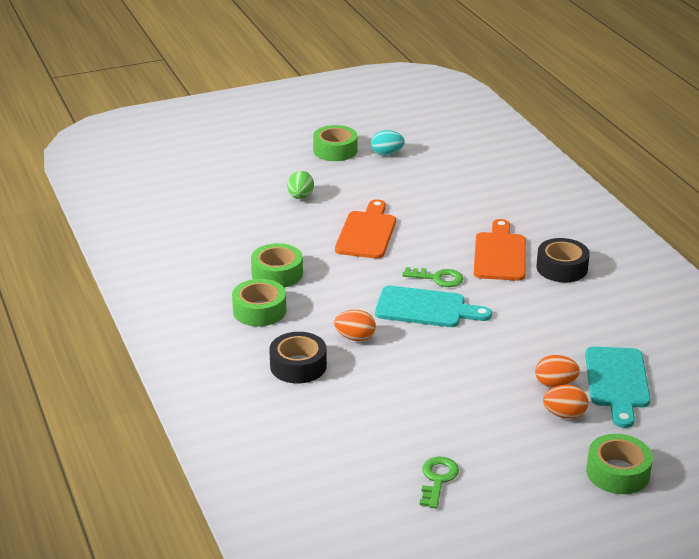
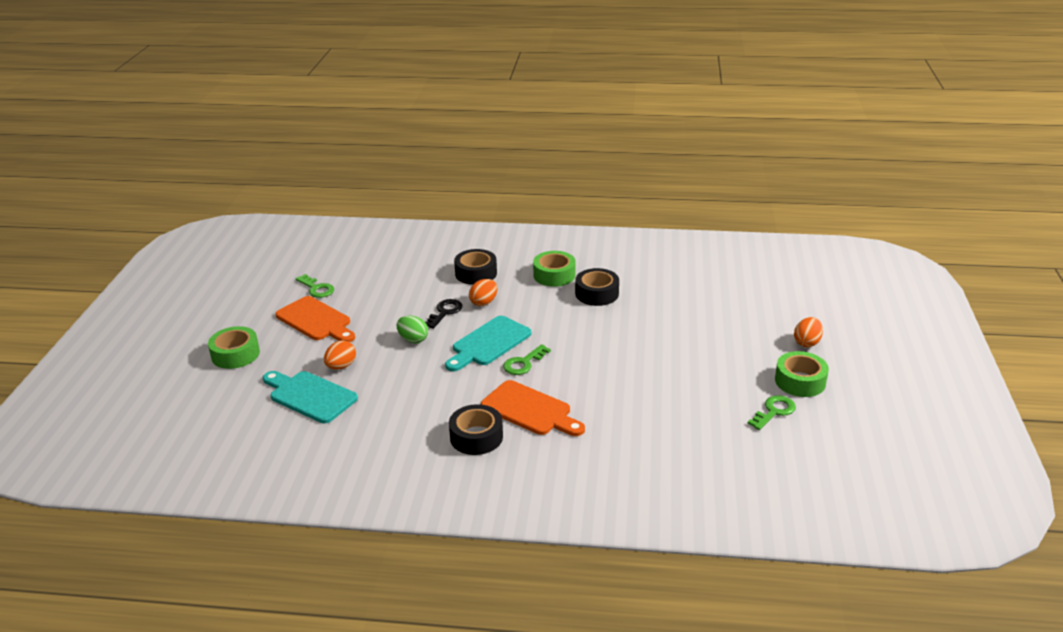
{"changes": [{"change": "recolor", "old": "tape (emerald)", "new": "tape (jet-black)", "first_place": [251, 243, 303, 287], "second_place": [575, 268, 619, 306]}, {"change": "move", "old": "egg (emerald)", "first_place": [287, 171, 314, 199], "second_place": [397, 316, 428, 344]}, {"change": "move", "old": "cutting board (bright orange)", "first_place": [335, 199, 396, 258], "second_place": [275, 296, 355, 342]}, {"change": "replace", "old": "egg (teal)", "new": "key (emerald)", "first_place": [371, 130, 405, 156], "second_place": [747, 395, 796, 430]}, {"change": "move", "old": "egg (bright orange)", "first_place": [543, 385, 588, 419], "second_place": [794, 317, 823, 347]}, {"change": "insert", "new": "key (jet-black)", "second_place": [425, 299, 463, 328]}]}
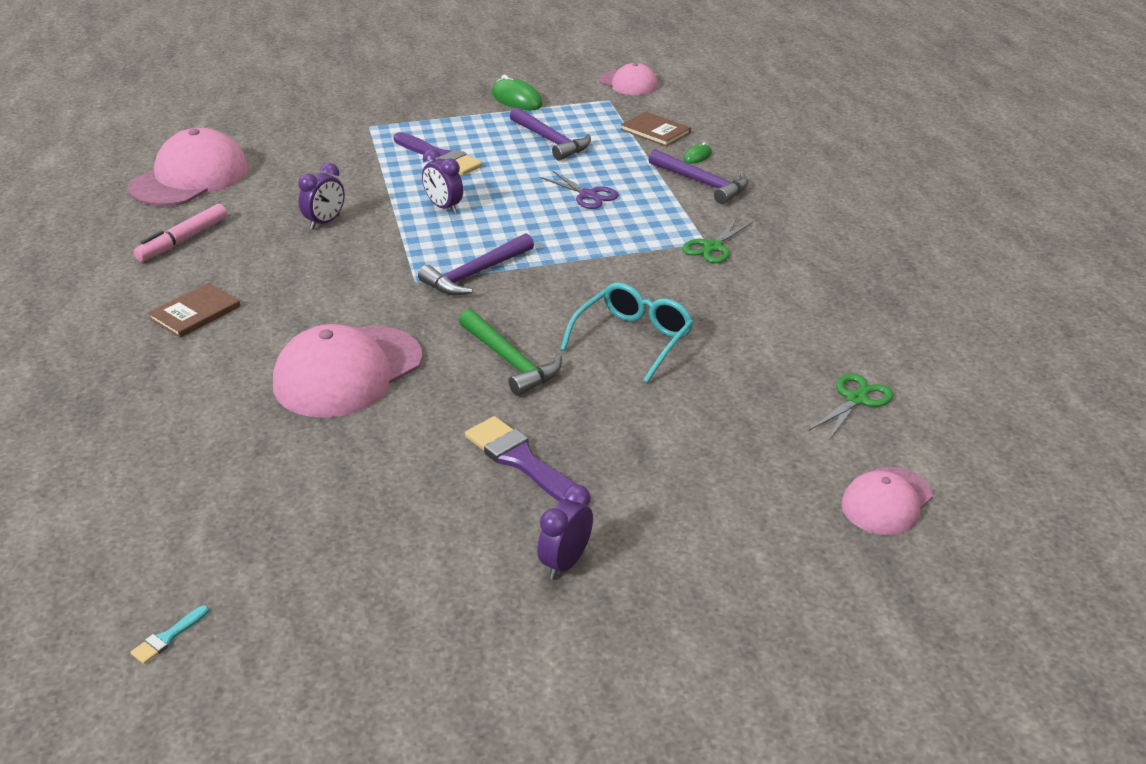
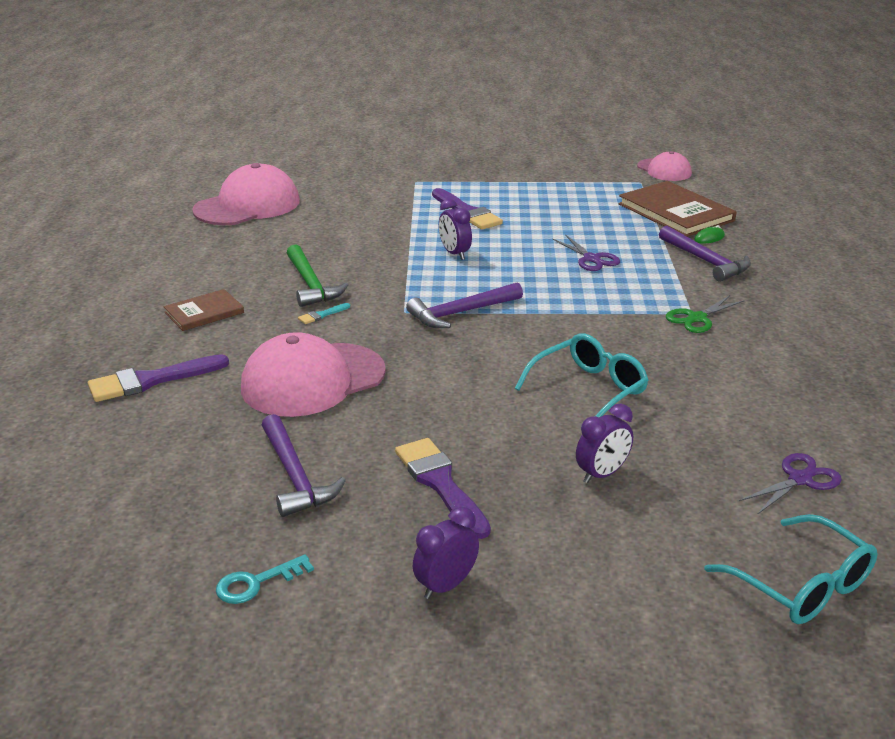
{"changes": [{"change": "move", "old": "brush (teal)", "first_place": [130, 605, 209, 664], "second_place": [298, 303, 350, 324]}, {"change": "delete", "old": "felt pen (rosy)", "first_place": [133, 204, 227, 262]}, {"change": "move", "old": "clock (royal purple)", "first_place": [298, 163, 345, 230], "second_place": [576, 404, 633, 483]}, {"change": "move", "old": "hammer (emerald)", "first_place": [459, 309, 562, 396], "second_place": [287, 244, 348, 307]}, {"change": "delete", "old": "mouse (emerald)", "first_place": [491, 75, 543, 110]}, {"change": "move", "old": "hammer (royal purple)", "first_place": [510, 107, 591, 161], "second_place": [262, 414, 346, 517]}, {"change": "resize", "old": "hardback (dark brown)", "first_place": [621, 111, 691, 147], "second_place": [618, 181, 736, 237], "factor": 1.75}, {"change": "recolor", "old": "pair of scissors (emerald)", "new": "pair of scissors (royal purple)", "first_place": [809, 373, 894, 440], "second_place": [739, 453, 842, 515]}, {"change": "replace", "old": "cap (rosy)", "new": "glasses (teal)", "first_place": [841, 467, 933, 535], "second_place": [704, 514, 877, 624]}, {"change": "insert", "new": "brush (royal purple)", "second_place": [88, 354, 229, 402]}, {"change": "insert", "new": "key (teal)", "second_place": [216, 554, 314, 604]}]}
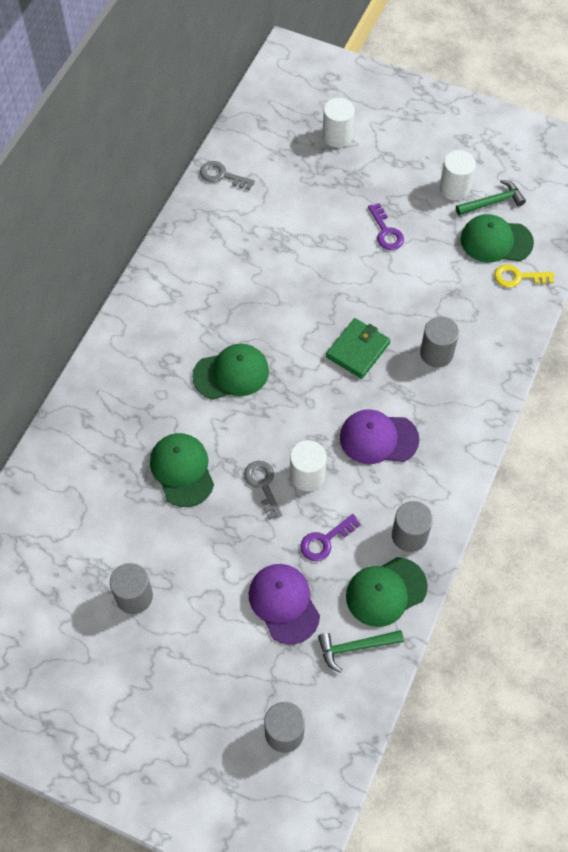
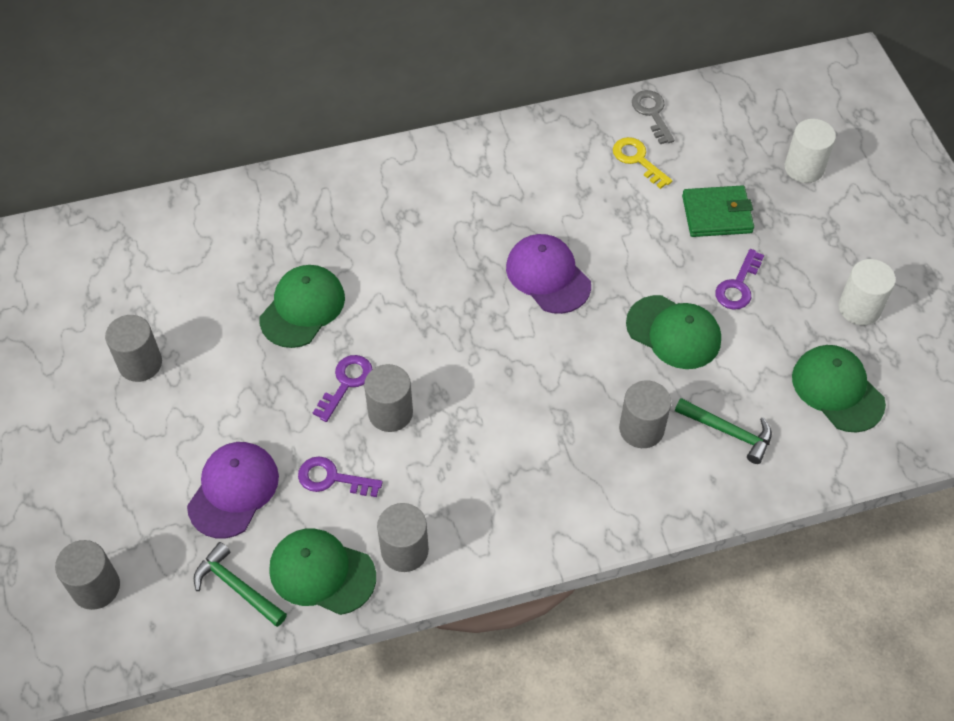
{"changes": [{"change": "move", "old": "cap (emerald)", "first_place": [192, 344, 269, 400], "second_place": [626, 295, 721, 369]}, {"change": "recolor", "old": "key (ash-grey)", "new": "key (royal purple)", "first_place": [244, 461, 282, 520], "second_place": [313, 355, 372, 422]}, {"change": "recolor", "old": "cylinder shape (pure white)", "new": "cylinder shape (ash-grey)", "first_place": [290, 440, 327, 491], "second_place": [364, 364, 413, 432]}, {"change": "move", "old": "wallet (emerald)", "first_place": [326, 318, 390, 379], "second_place": [682, 185, 754, 237]}, {"change": "move", "old": "cap (royal purple)", "first_place": [340, 409, 419, 464], "second_place": [506, 234, 591, 314]}, {"change": "move", "old": "hammer (emerald)", "first_place": [456, 180, 526, 216], "second_place": [675, 398, 772, 464]}, {"change": "move", "old": "key (yellow)", "first_place": [494, 264, 554, 288], "second_place": [613, 137, 672, 189]}]}
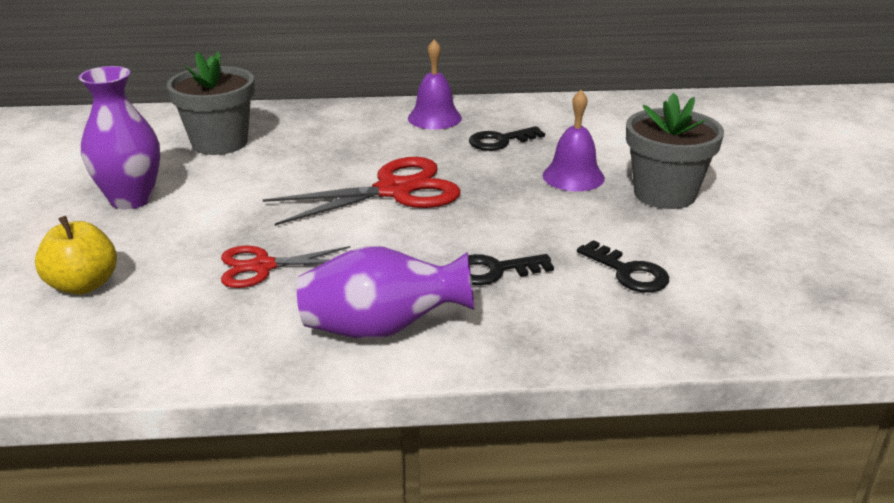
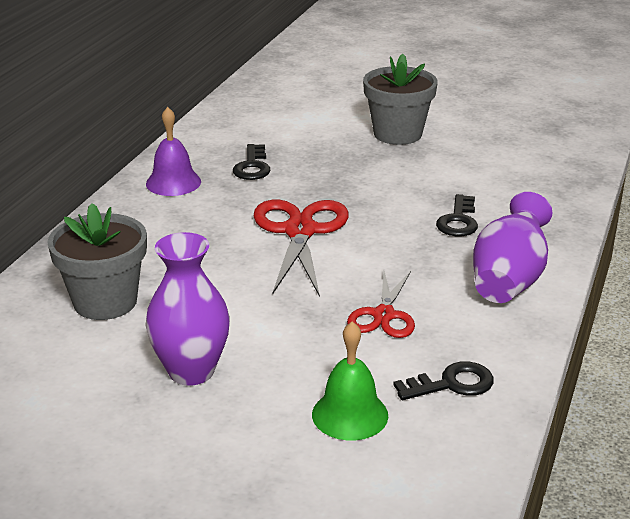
{"changes": [{"change": "replace", "old": "toy apple (yellow)", "new": "school bell (emerald)", "first_place": [35, 216, 117, 295], "second_place": [312, 321, 388, 441]}, {"change": "delete", "old": "school bell (royal purple)", "first_place": [543, 90, 605, 191]}, {"change": "move", "old": "key (jet-black)", "first_place": [577, 240, 669, 293], "second_place": [393, 361, 494, 400]}]}
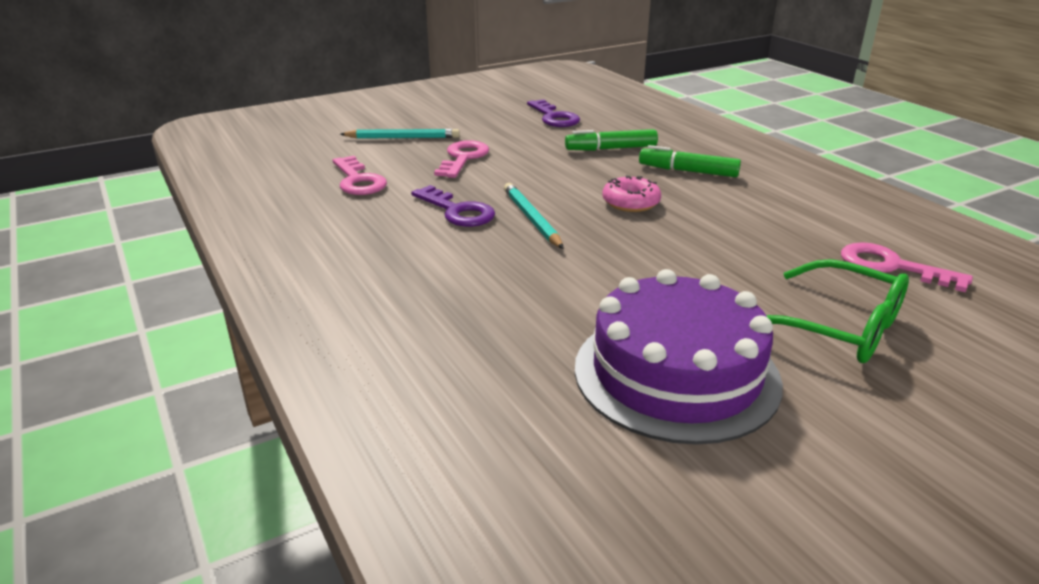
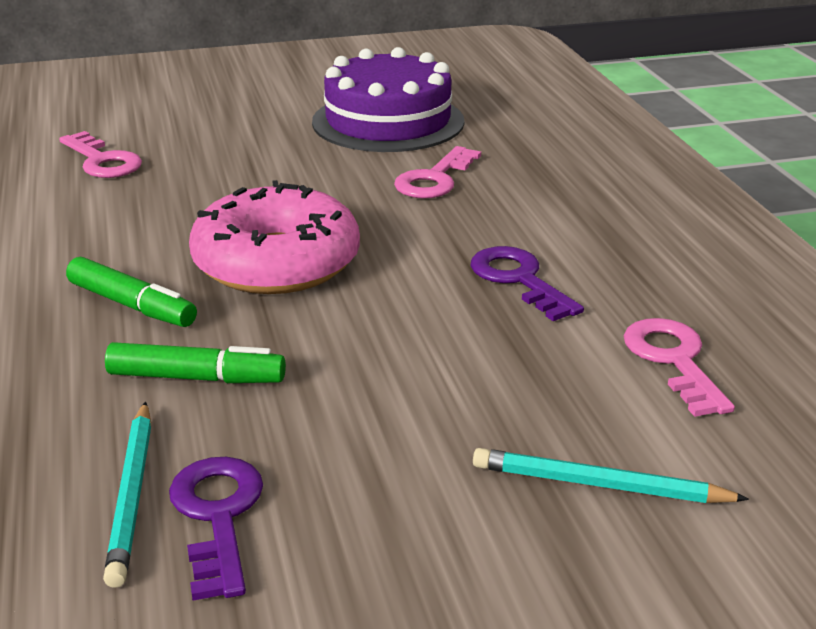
{"changes": [{"change": "move", "old": "key (rosy)", "first_place": [434, 140, 489, 178], "second_place": [394, 146, 481, 199]}, {"change": "move", "old": "lead pencil (teal)", "first_place": [504, 183, 564, 249], "second_place": [103, 402, 151, 588]}, {"change": "resize", "old": "doughnut (rosy)", "first_place": [602, 175, 661, 212], "second_place": [189, 180, 360, 294], "factor": 2.06}, {"change": "delete", "old": "glasses (emerald)", "first_place": [766, 259, 909, 363]}]}
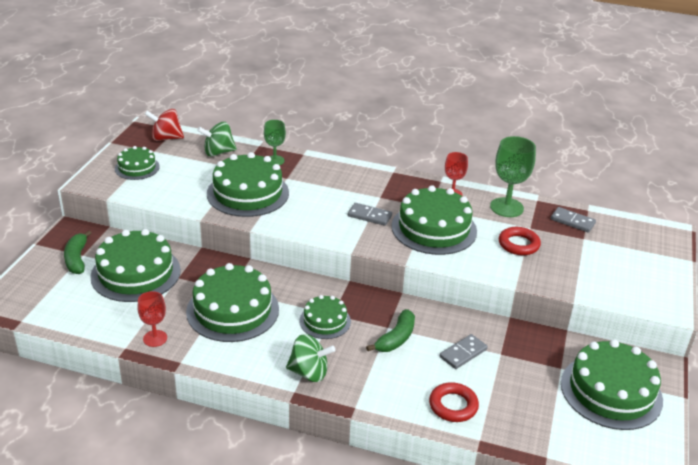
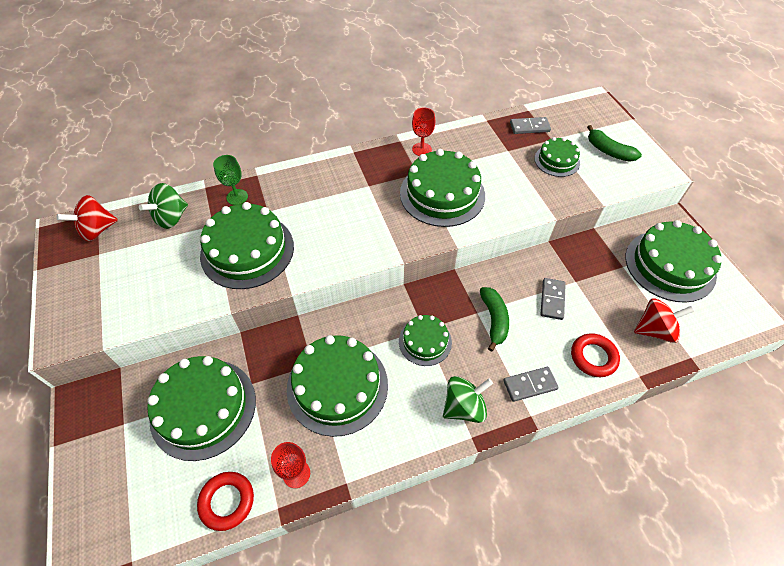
{"changes": [{"change": "move", "old": "banana fruit (emerald)", "first_place": [64, 230, 92, 274], "second_place": [587, 125, 642, 162]}, {"change": "move", "old": "layer cake (emerald)", "first_place": [115, 146, 160, 180], "second_place": [534, 137, 580, 177]}, {"change": "move", "old": "domino piece (ash-grey)", "first_place": [348, 203, 392, 226], "second_place": [503, 367, 559, 402]}, {"change": "delete", "old": "goblet (emerald)", "first_place": [490, 136, 536, 217]}, {"change": "move", "old": "ring (scarlet)", "first_place": [499, 227, 541, 255], "second_place": [197, 472, 254, 531]}, {"change": "insert", "new": "spinning top (scarlet)", "second_place": [634, 298, 694, 343]}]}
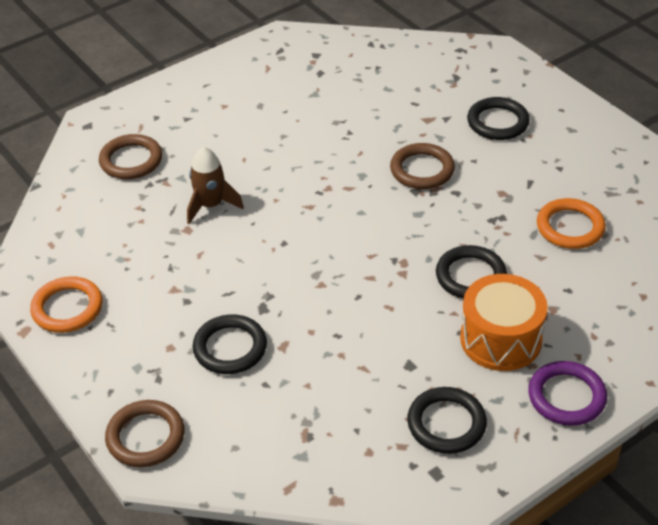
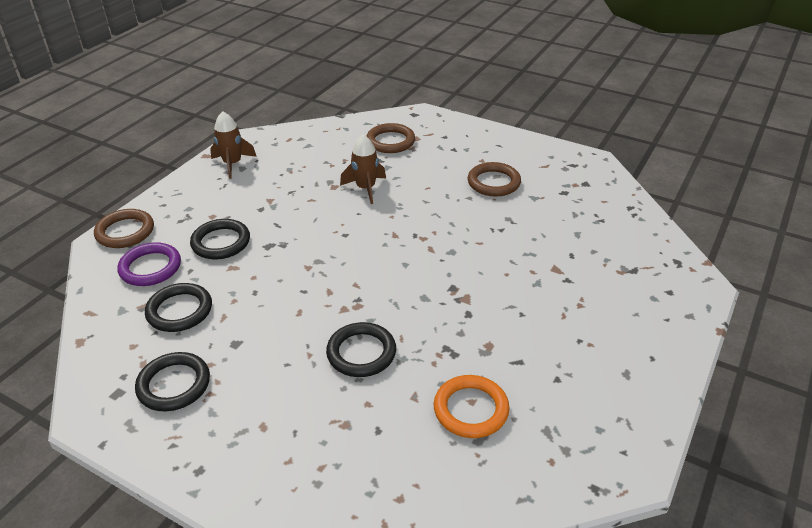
{"changes": [{"change": "replace", "old": "ring (bright orange)", "new": "rocket (dark brown)", "first_place": [30, 276, 102, 333], "second_place": [210, 111, 257, 179]}, {"change": "move", "old": "ring (dark brown)", "first_place": [390, 143, 455, 189], "second_place": [468, 162, 521, 196]}, {"change": "delete", "old": "toy drum (bright orange)", "first_place": [460, 274, 548, 371]}, {"change": "move", "old": "ring (jet-black)", "first_place": [467, 97, 530, 140], "second_place": [145, 283, 212, 332]}, {"change": "move", "old": "ring (royal purple)", "first_place": [528, 361, 607, 426], "second_place": [117, 242, 181, 286]}]}
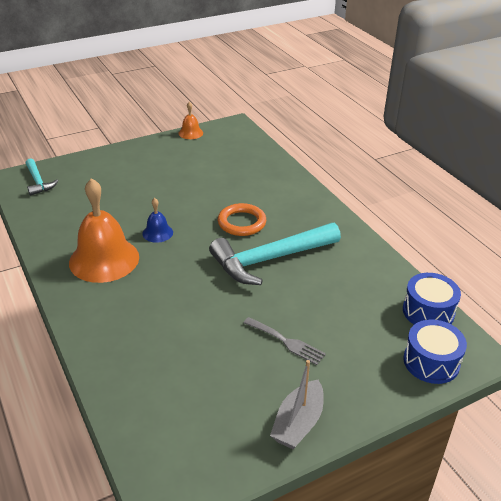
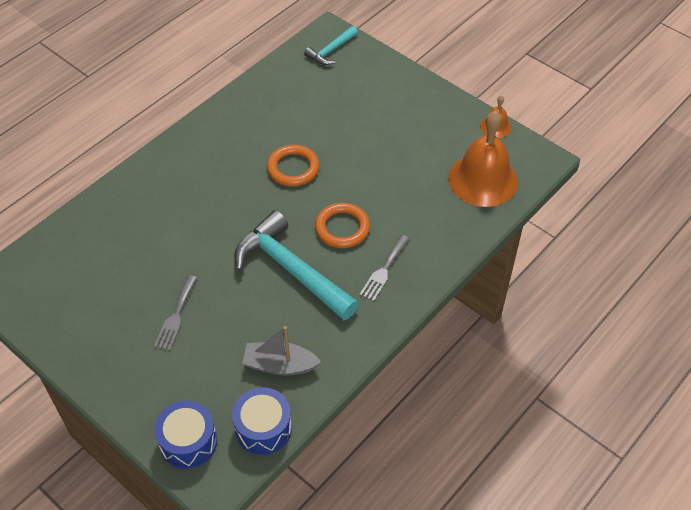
{"changes": [{"change": "move", "old": "school bell (bright orange)", "first_place": [69, 178, 139, 283], "second_place": [448, 111, 518, 207]}, {"change": "replace", "old": "school bell (cobalt)", "new": "ring (bright orange)", "first_place": [142, 198, 173, 243], "second_place": [267, 145, 319, 186]}, {"change": "move", "old": "toy boat (ash-grey)", "first_place": [270, 360, 324, 449], "second_place": [242, 326, 321, 375]}, {"change": "insert", "new": "table fork (ash-grey)", "second_place": [359, 235, 409, 302]}]}
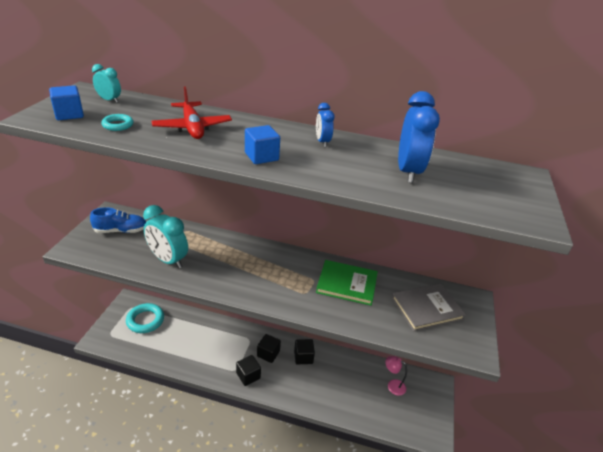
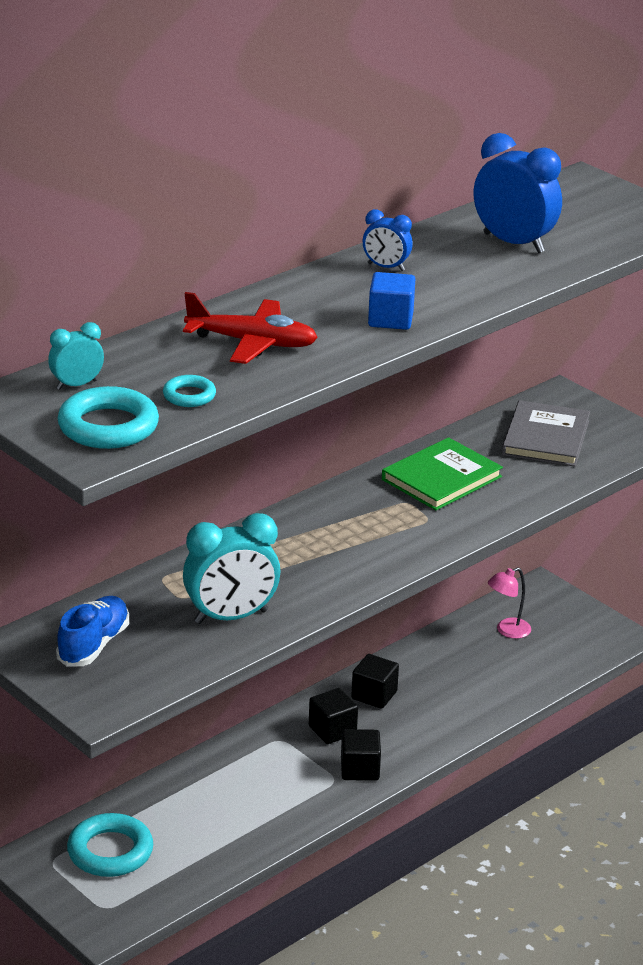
{"changes": [{"change": "replace", "old": "solid cube (cobalt)", "new": "ring (teal)", "first_place": [49, 85, 84, 120], "second_place": [58, 386, 159, 449]}]}
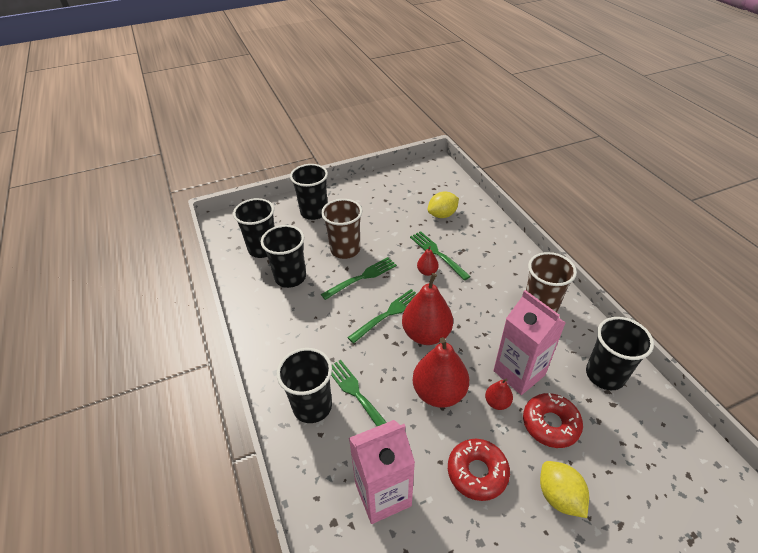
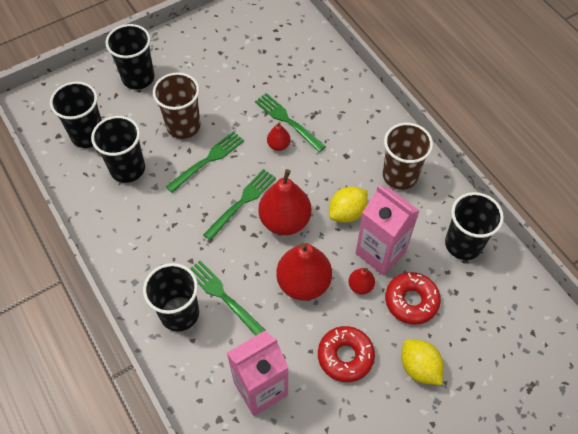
{"changes": [{"change": "move", "old": "citrus fruit (yellow)", "first_place": [428, 191, 459, 218], "second_place": [329, 187, 367, 223]}]}
